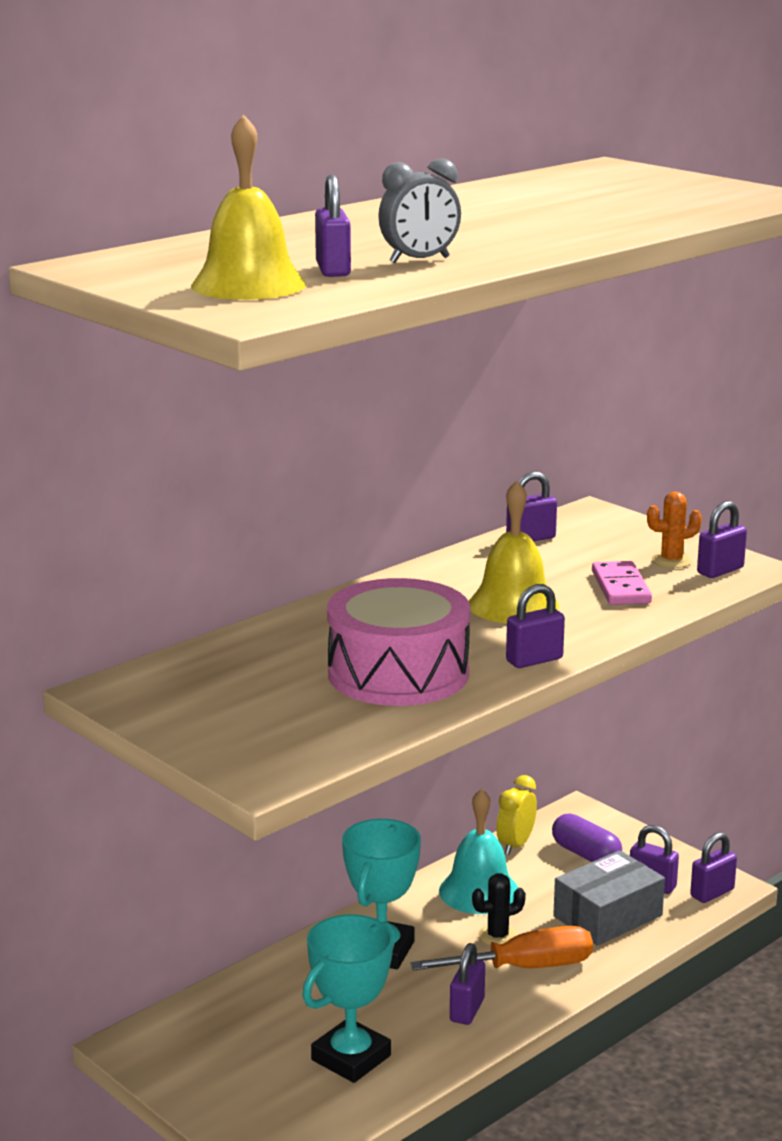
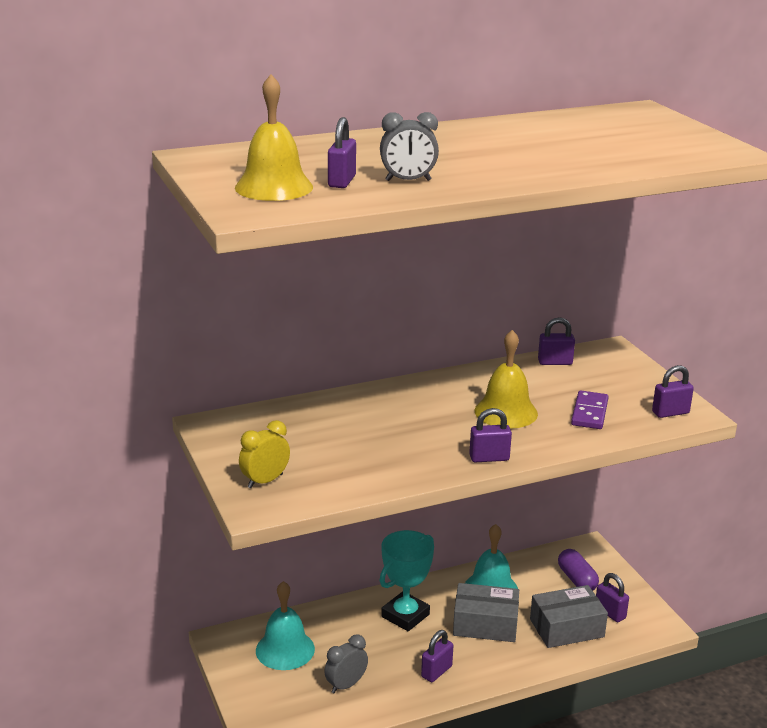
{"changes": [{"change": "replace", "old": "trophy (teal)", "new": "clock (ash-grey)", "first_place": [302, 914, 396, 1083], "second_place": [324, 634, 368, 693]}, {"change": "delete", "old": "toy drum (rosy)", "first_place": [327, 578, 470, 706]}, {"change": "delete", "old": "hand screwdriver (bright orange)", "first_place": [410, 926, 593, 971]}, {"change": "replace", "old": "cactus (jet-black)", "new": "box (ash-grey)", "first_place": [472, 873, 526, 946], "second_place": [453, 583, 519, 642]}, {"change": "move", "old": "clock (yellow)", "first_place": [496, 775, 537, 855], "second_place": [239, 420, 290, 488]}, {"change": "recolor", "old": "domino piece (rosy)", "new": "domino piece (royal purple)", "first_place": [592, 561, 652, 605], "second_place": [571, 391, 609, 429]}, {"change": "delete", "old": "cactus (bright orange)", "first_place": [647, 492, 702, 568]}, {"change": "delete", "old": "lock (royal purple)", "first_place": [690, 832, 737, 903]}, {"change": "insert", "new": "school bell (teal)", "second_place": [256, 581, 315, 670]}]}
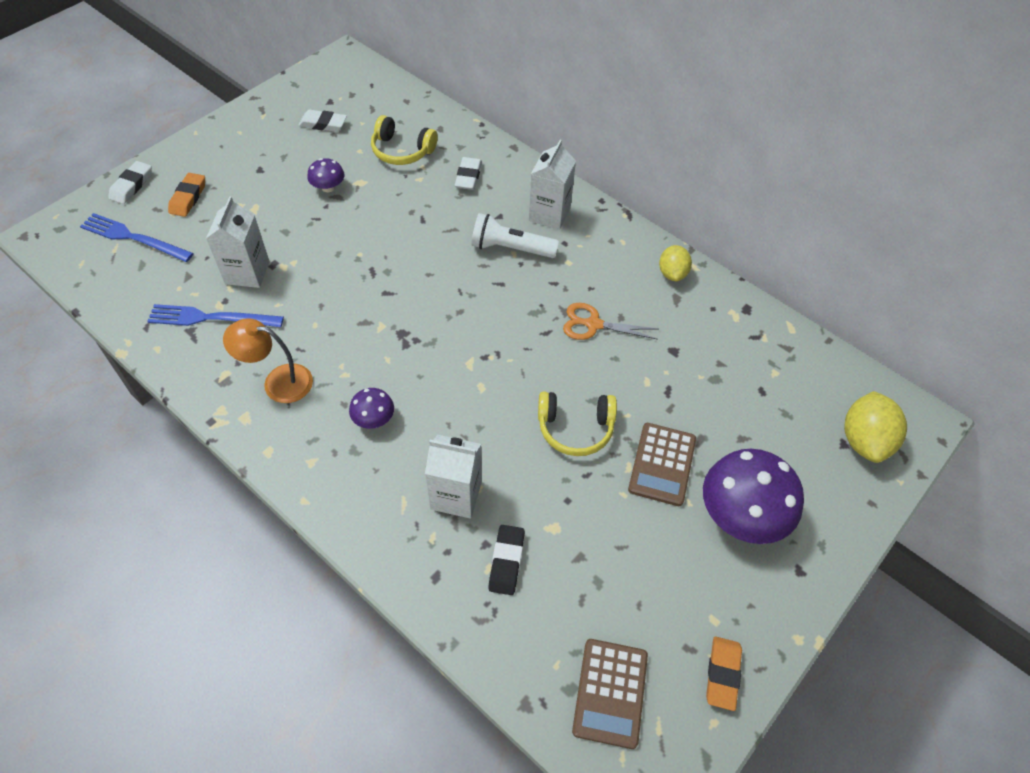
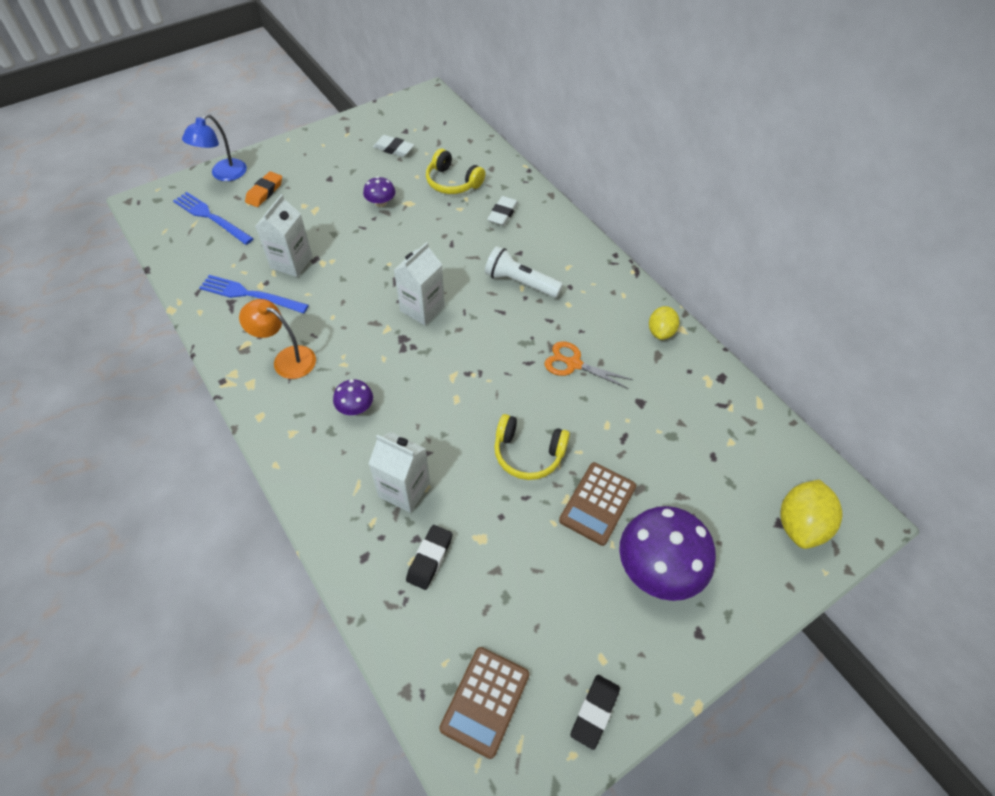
{"changes": [{"change": "replace", "old": "pencil eraser (pure white)", "new": "lamp (cobalt)", "first_place": [109, 161, 152, 204], "second_place": [182, 114, 247, 181]}, {"change": "move", "old": "juice carton (pure white)", "first_place": [528, 140, 576, 230], "second_place": [394, 242, 445, 325]}, {"change": "recolor", "old": "pencil eraser (bright orange)", "new": "pencil eraser (jet-black)", "first_place": [706, 637, 742, 711], "second_place": [571, 675, 620, 750]}]}
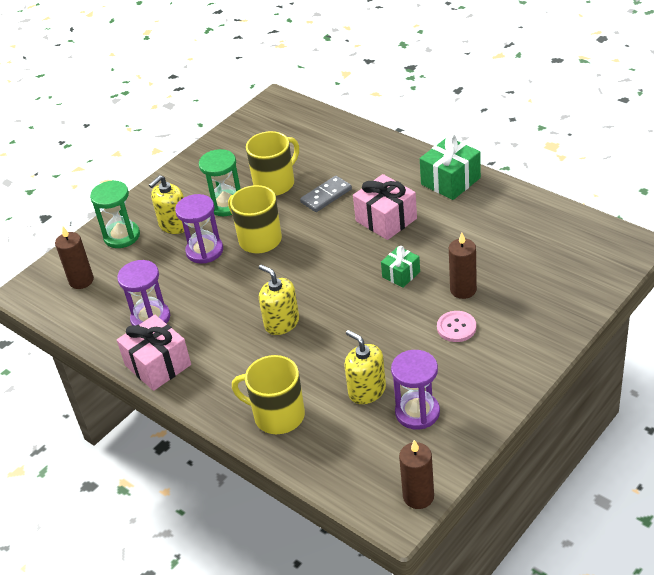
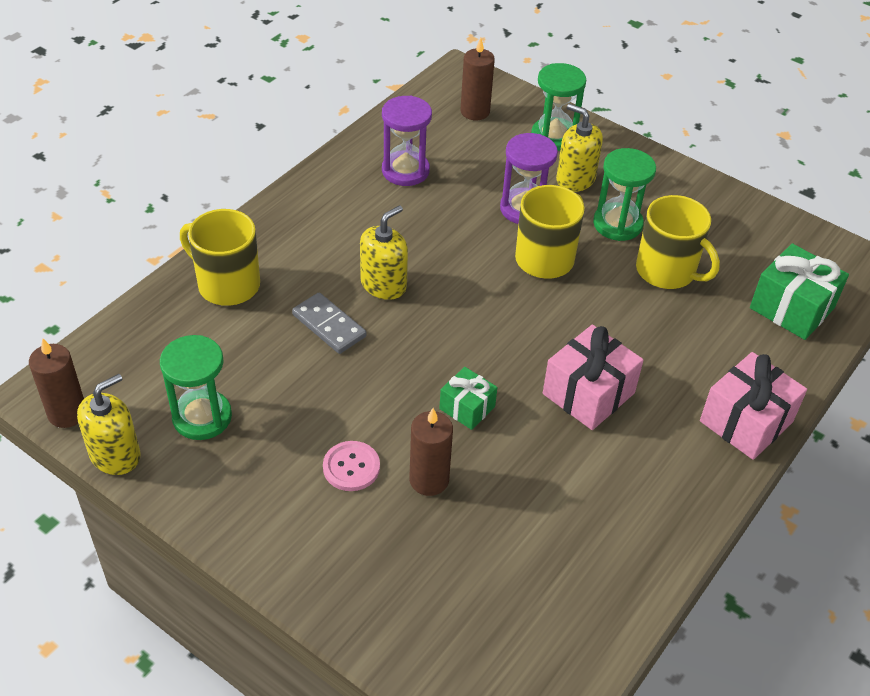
{"changes": [{"change": "move", "old": "gift (rosy)", "first_place": [117, 315, 191, 391], "second_place": [700, 352, 807, 460]}, {"change": "rotate", "old": "tea mug (yellow)", "first_place": [232, 355, 305, 434], "second_place": [180, 209, 260, 306], "degrees": -75}, {"change": "move", "old": "domino piece (ash-grey)", "first_place": [300, 176, 352, 212], "second_place": [292, 293, 366, 354]}, {"change": "move", "old": "soap pump (yellow)", "first_place": [344, 330, 386, 404], "second_place": [77, 374, 141, 475]}, {"change": "recolor", "old": "hourglass (royal purple)", "new": "hourglass (emerald)", "first_place": [391, 350, 440, 430], "second_place": [160, 335, 232, 440]}, {"change": "move", "old": "gift (emerald)", "first_place": [420, 135, 481, 200], "second_place": [750, 243, 849, 340]}]}
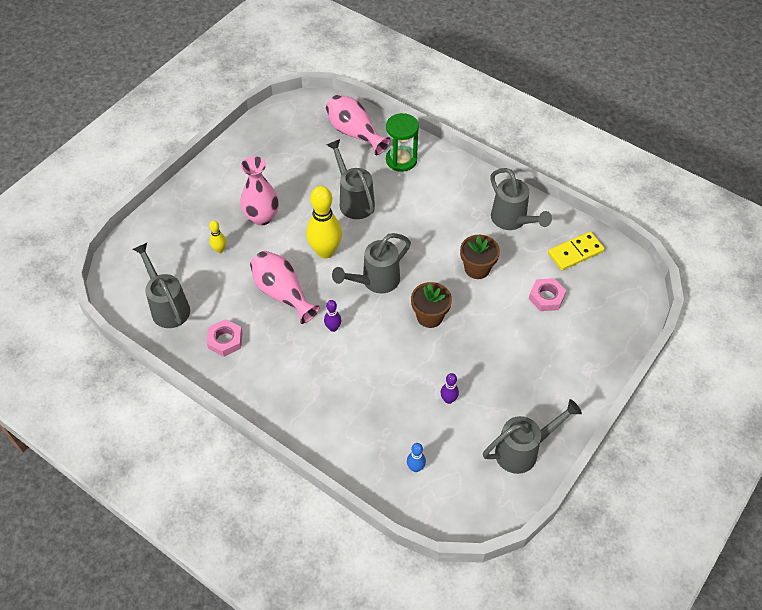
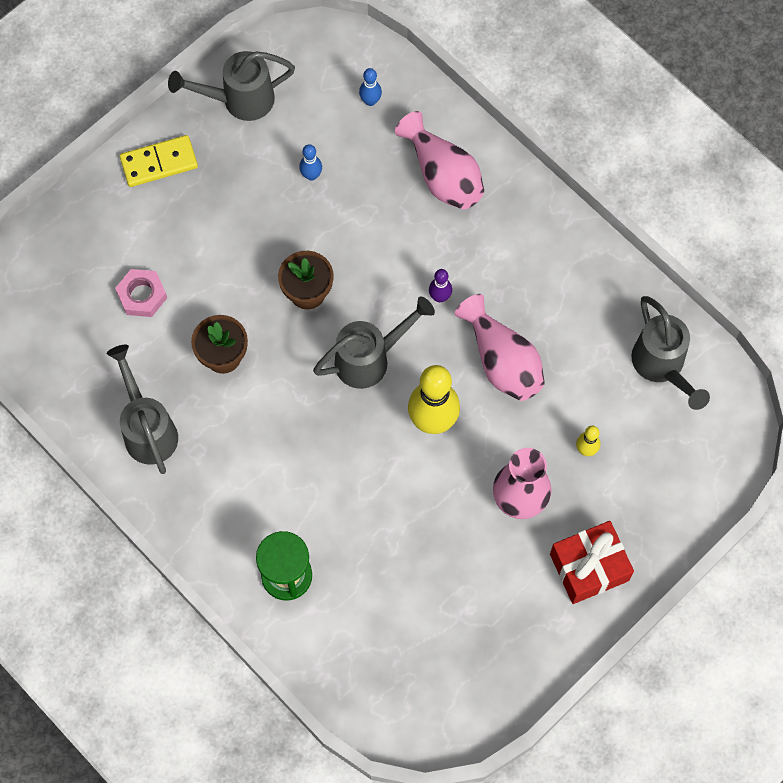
{"changes": [{"change": "delete", "old": "hex nut (rosy)", "first_place": [207, 319, 242, 357]}, {"change": "move", "old": "vase (rosy)", "first_place": [326, 95, 391, 155], "second_place": [395, 111, 484, 209]}, {"change": "delete", "old": "sprinkling can (ash-grey)", "first_place": [327, 139, 375, 219]}, {"change": "recolor", "old": "bowling pin (royal purple)", "new": "bowling pin (cobalt)", "first_place": [441, 373, 459, 404], "second_place": [299, 144, 322, 181]}, {"change": "move", "old": "domino piece (yellow)", "first_place": [548, 231, 605, 270], "second_place": [120, 135, 198, 187]}, {"change": "insert", "new": "gift (scarlet)", "second_place": [550, 521, 634, 604]}]}
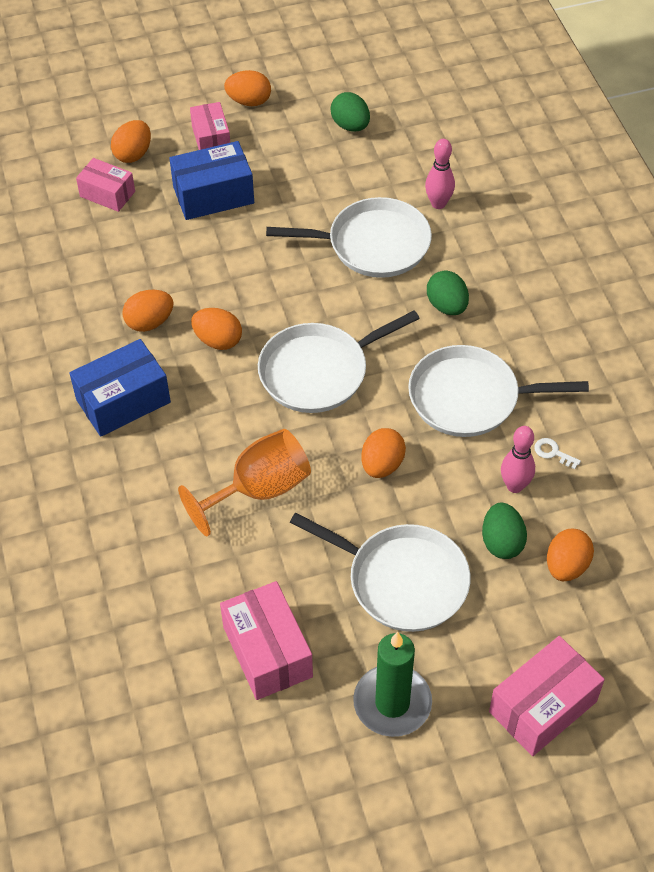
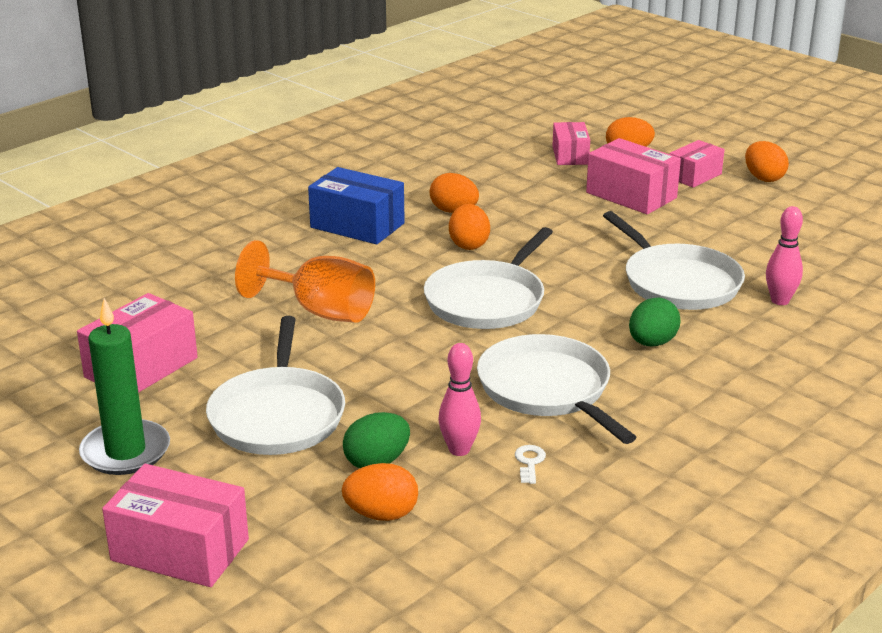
{"changes": [{"change": "recolor", "old": "box (cobalt)", "new": "box (rosy)", "first_place": [169, 141, 254, 220], "second_place": [586, 138, 681, 214]}, {"change": "rotate", "old": "pan (pure white)", "first_place": [258, 310, 420, 413], "second_place": [424, 227, 553, 329], "degrees": -90}, {"change": "delete", "old": "egg (emerald)", "first_place": [331, 92, 370, 131]}, {"change": "delete", "old": "egg (bright orange)", "first_place": [361, 428, 406, 478]}]}
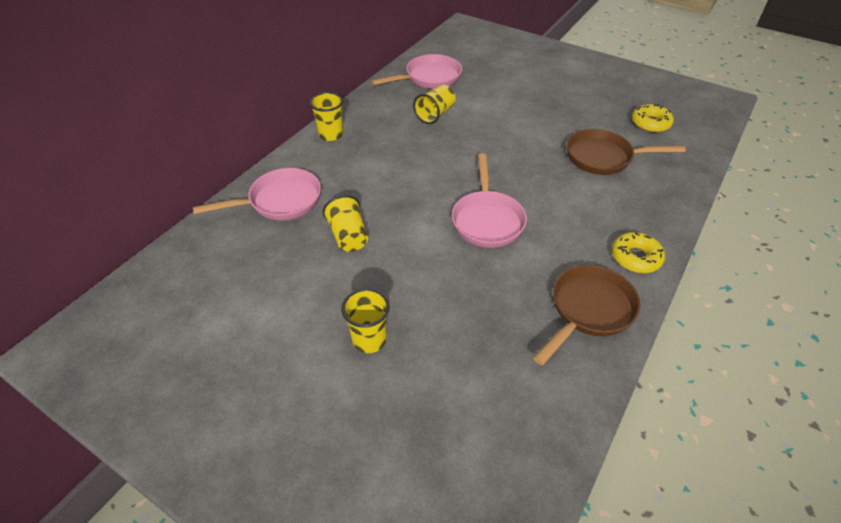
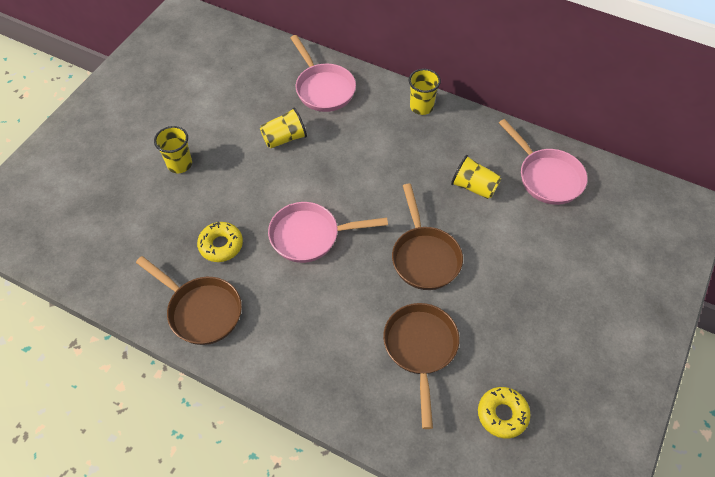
{"changes": [{"change": "move", "old": "doughnut (yellow)", "first_place": [612, 231, 665, 273], "second_place": [197, 221, 243, 262]}, {"change": "insert", "new": "pan (dark brown)", "second_place": [392, 184, 463, 290]}]}
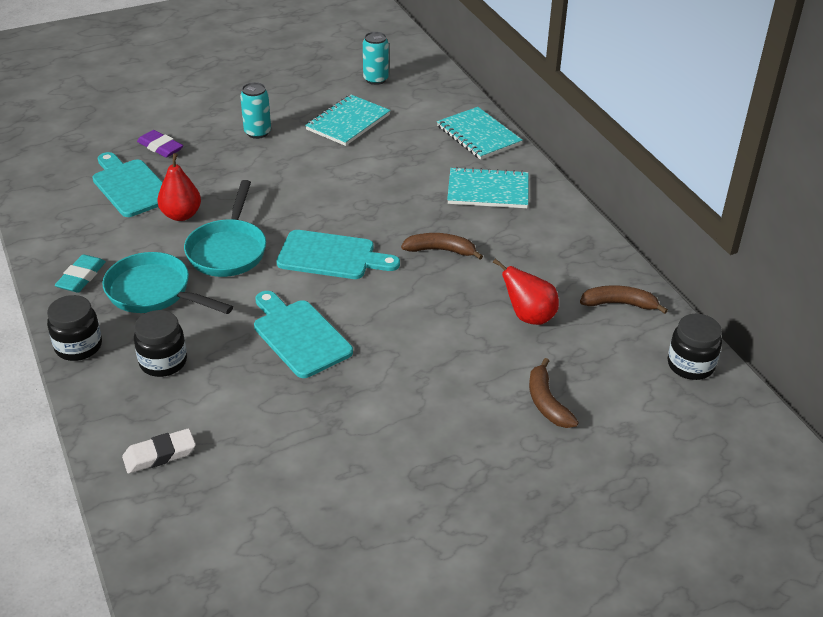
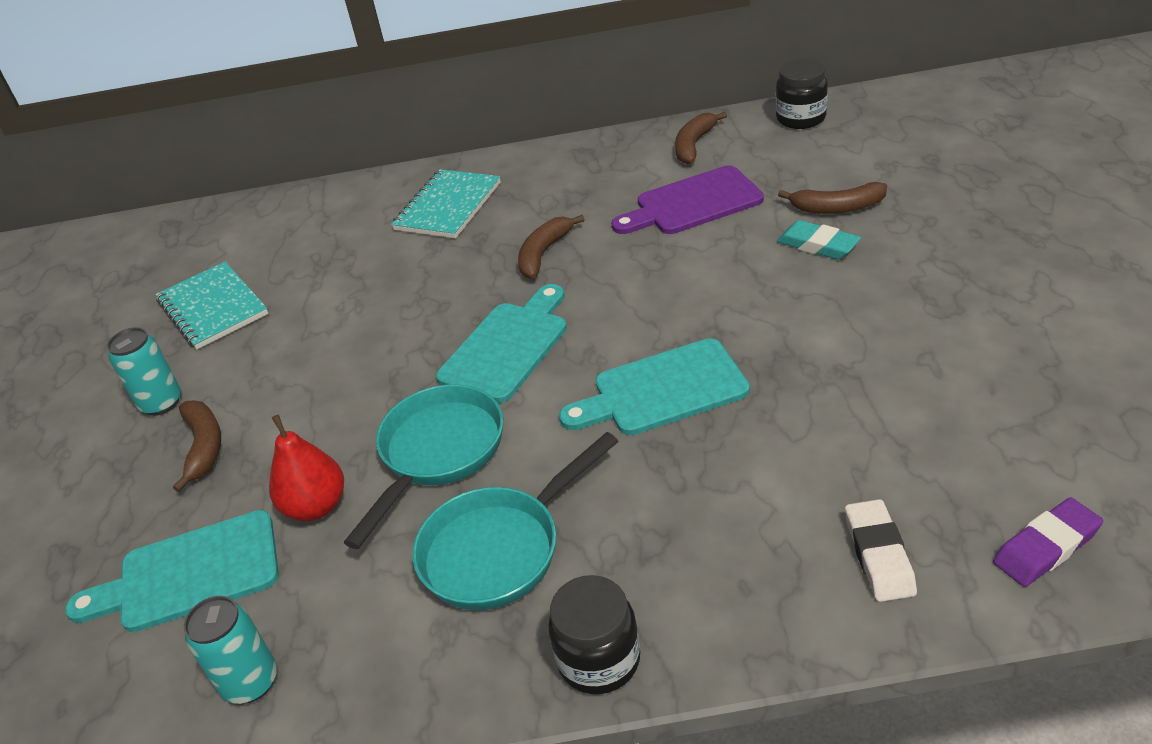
{"changes": [{"change": "move", "old": "pencil eraser (teal)", "first_place": [55, 254, 106, 293], "second_place": [777, 220, 861, 259]}, {"change": "delete", "old": "preserve jar (jet-black)", "first_place": [134, 310, 187, 377]}, {"change": "move", "old": "pencil eraser (royal purple)", "first_place": [137, 130, 183, 158], "second_place": [993, 498, 1103, 587]}, {"change": "rotate", "old": "pan (teal)", "first_place": [184, 180, 266, 277], "second_place": [344, 384, 503, 549], "degrees": -90}, {"change": "move", "old": "can (teal)", "first_place": [363, 32, 389, 85], "second_place": [184, 596, 277, 704]}, {"change": "delete", "old": "exercise book (teal)", "first_place": [437, 107, 522, 160]}, {"change": "replace", "old": "toy pear (scarlet)", "new": "cutting board (royal purple)", "first_place": [493, 259, 559, 325], "second_place": [611, 166, 764, 234]}, {"change": "insert", "new": "banana fruit (dark brown)", "second_place": [173, 401, 221, 492]}]}
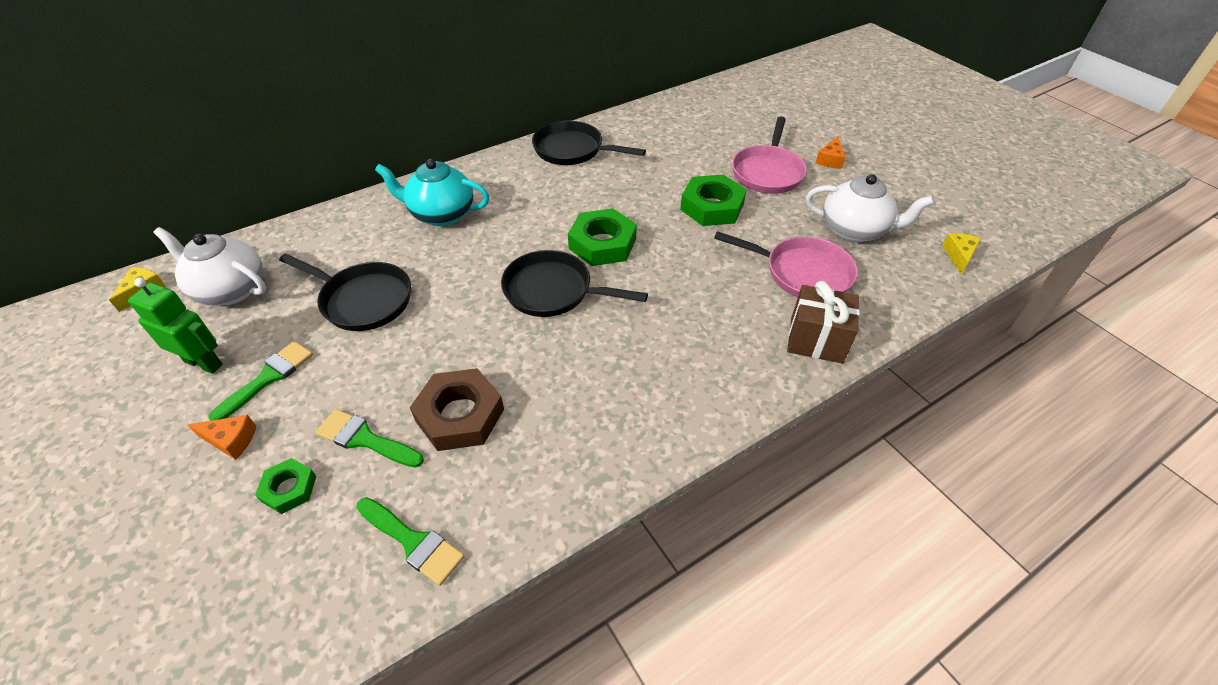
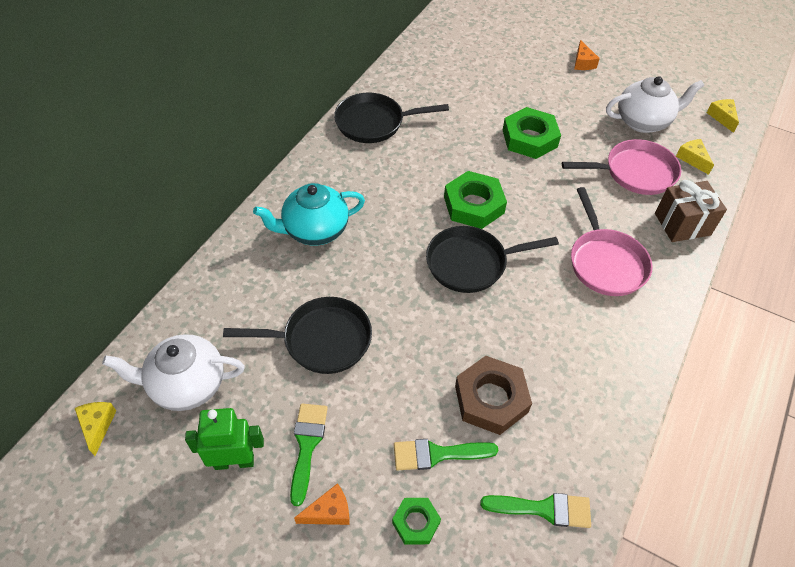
{"changes": [{"change": "move", "old": "pan (rosy)", "first_place": [732, 117, 807, 194], "second_place": [571, 187, 652, 296]}, {"change": "insert", "new": "cheese wedge (yellow)", "second_place": [676, 139, 714, 175]}]}
